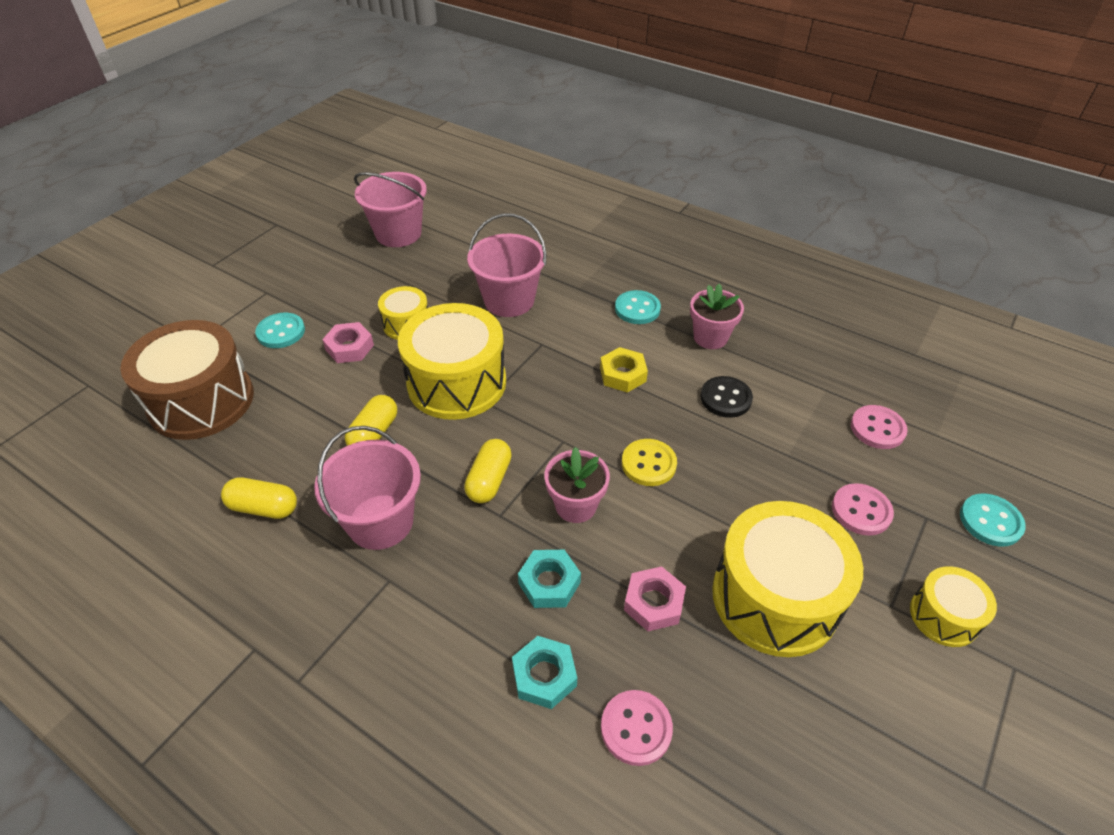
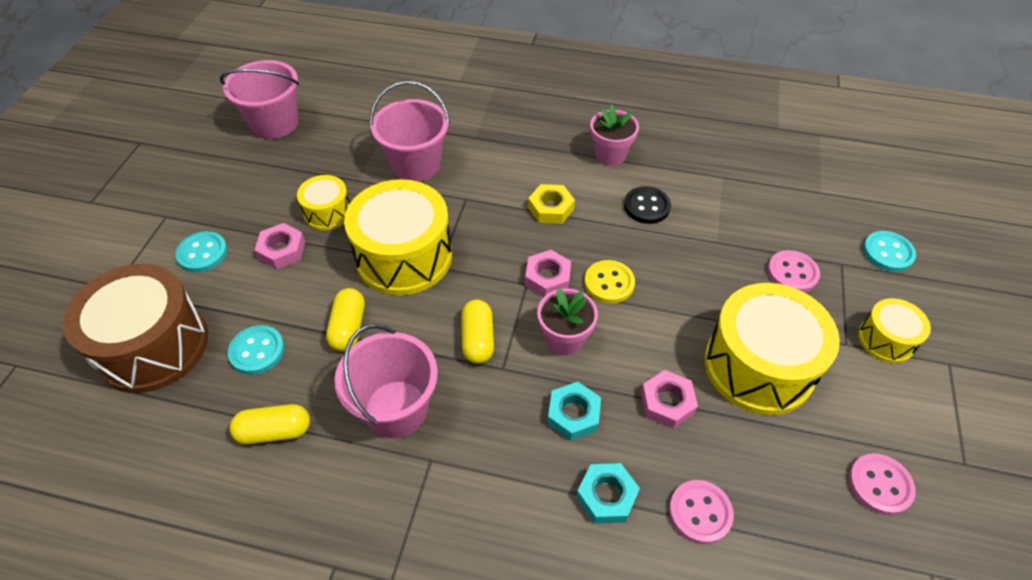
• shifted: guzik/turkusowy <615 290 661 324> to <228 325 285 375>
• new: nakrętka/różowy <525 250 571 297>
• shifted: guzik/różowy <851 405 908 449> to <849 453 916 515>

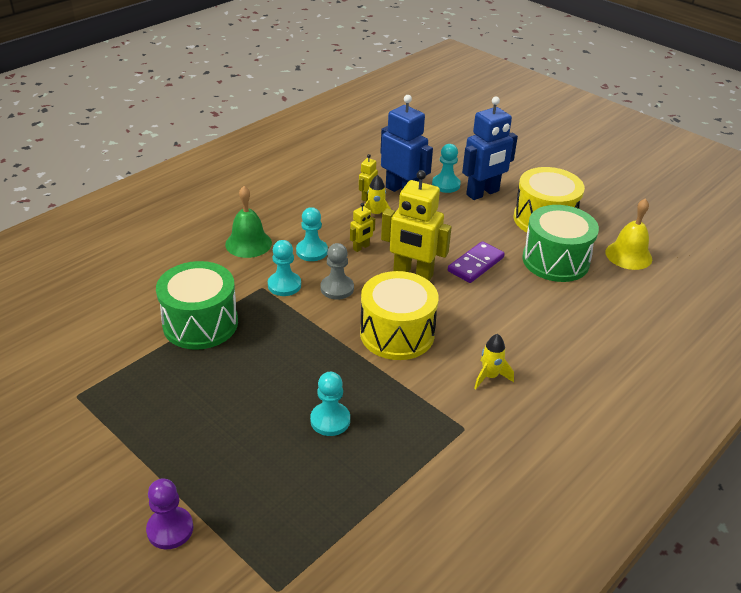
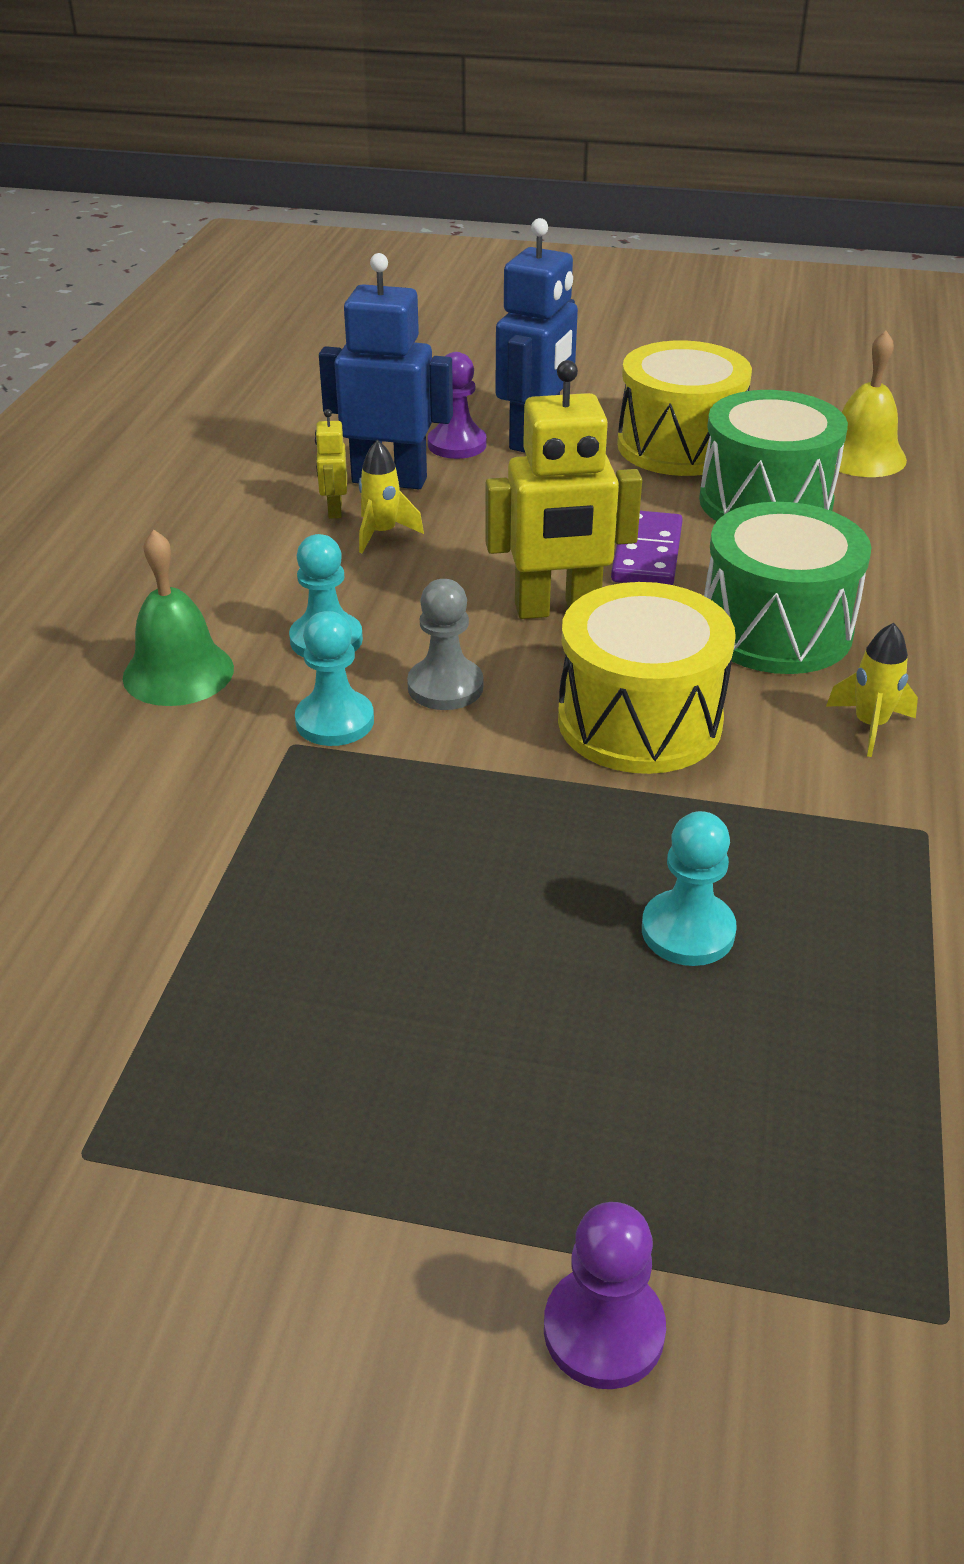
• repainted: pionek/turkusowy <432 144 461 193> to pionek/fioletowy <428 352 487 459>
• shifted: bęben/zielony <156 261 238 350> to <704 502 872 674>
• gone: robot/żółty <350 203 375 252>

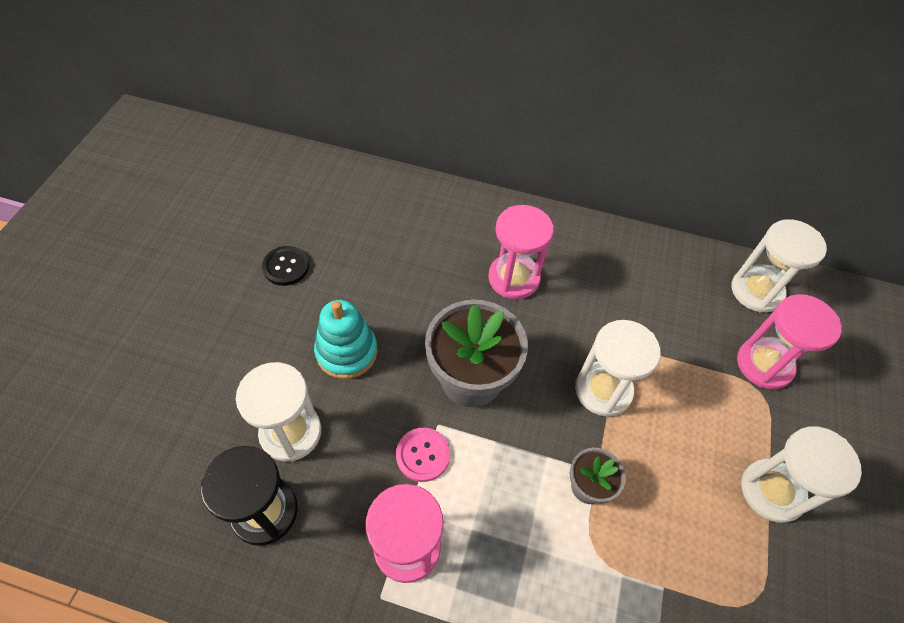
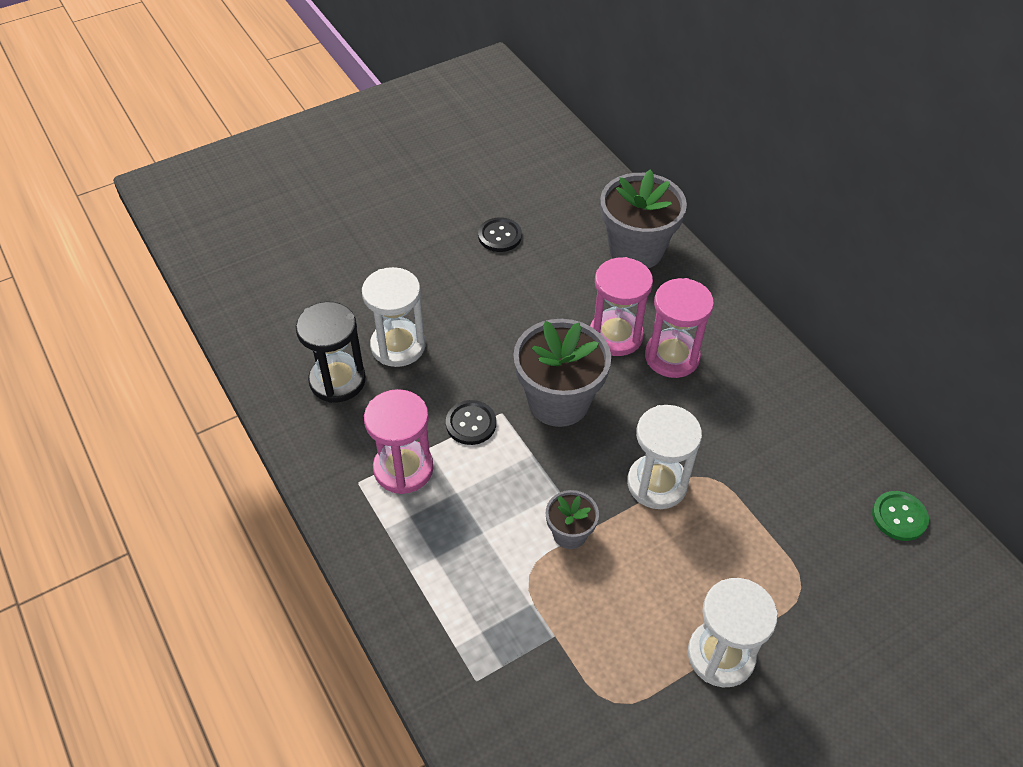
• repainted: guzik/różowy <396 428 450 482> to guzik/czarny <446 400 496 445>
• shifted: klepsydra/różowy <737 294 842 389> to <590 257 653 356>
• new: doniczka/szary <600 169 687 268>
• swapped: klepsydra/biały <732 219 827 313> to guzik/zielony <872 491 929 541>
• gone: zabawka nakładanka/turkusowy <314 300 378 379>

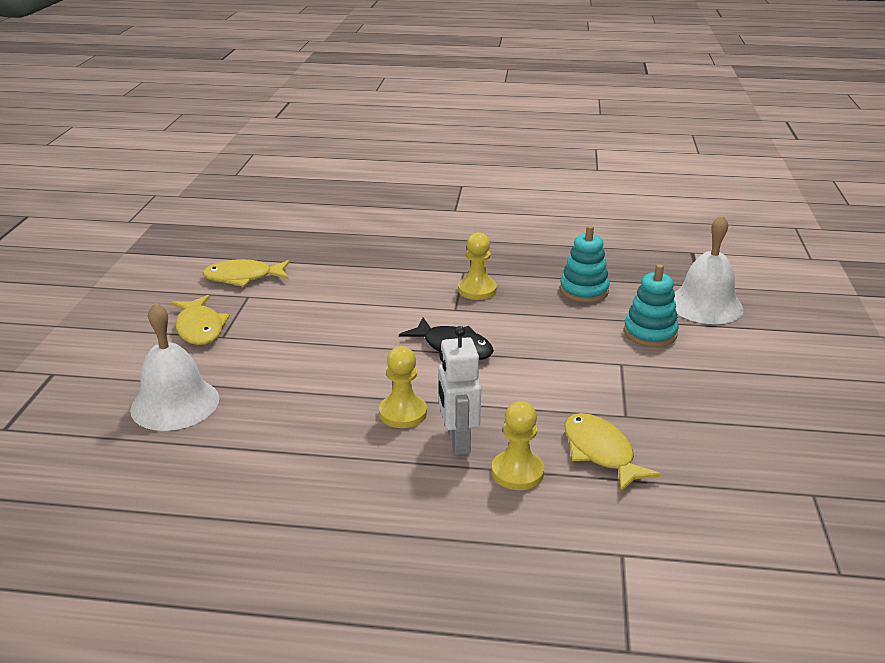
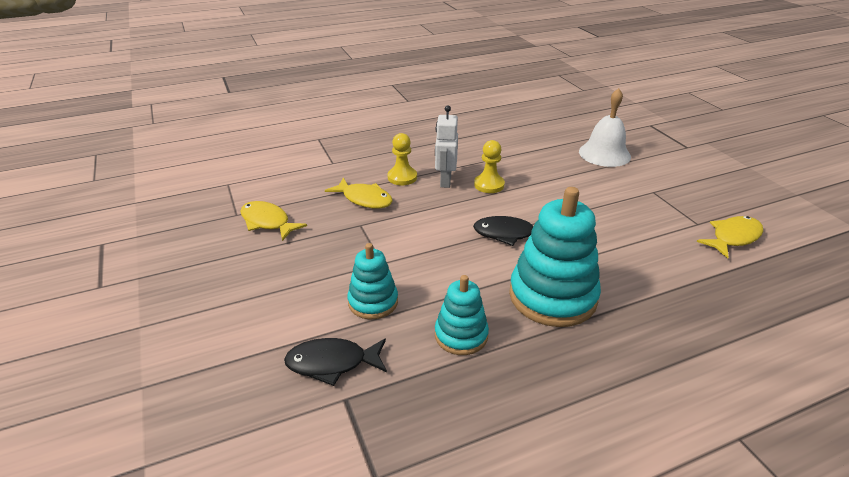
• shifted: ryba/żółty <171 295 230 345> to <240 201 307 241>
• swapped: dzwonek/biały <674 215 743 324> to ryba/czarny <284 338 387 386>
• rotated: robot/biały <438 326 481 455> = <435 105 458 188> 135 degrees counterclockwise
• swapped: pionek/żółty <458 232 497 300> to zabawka nakładanka/turkusowy <509 187 601 327>

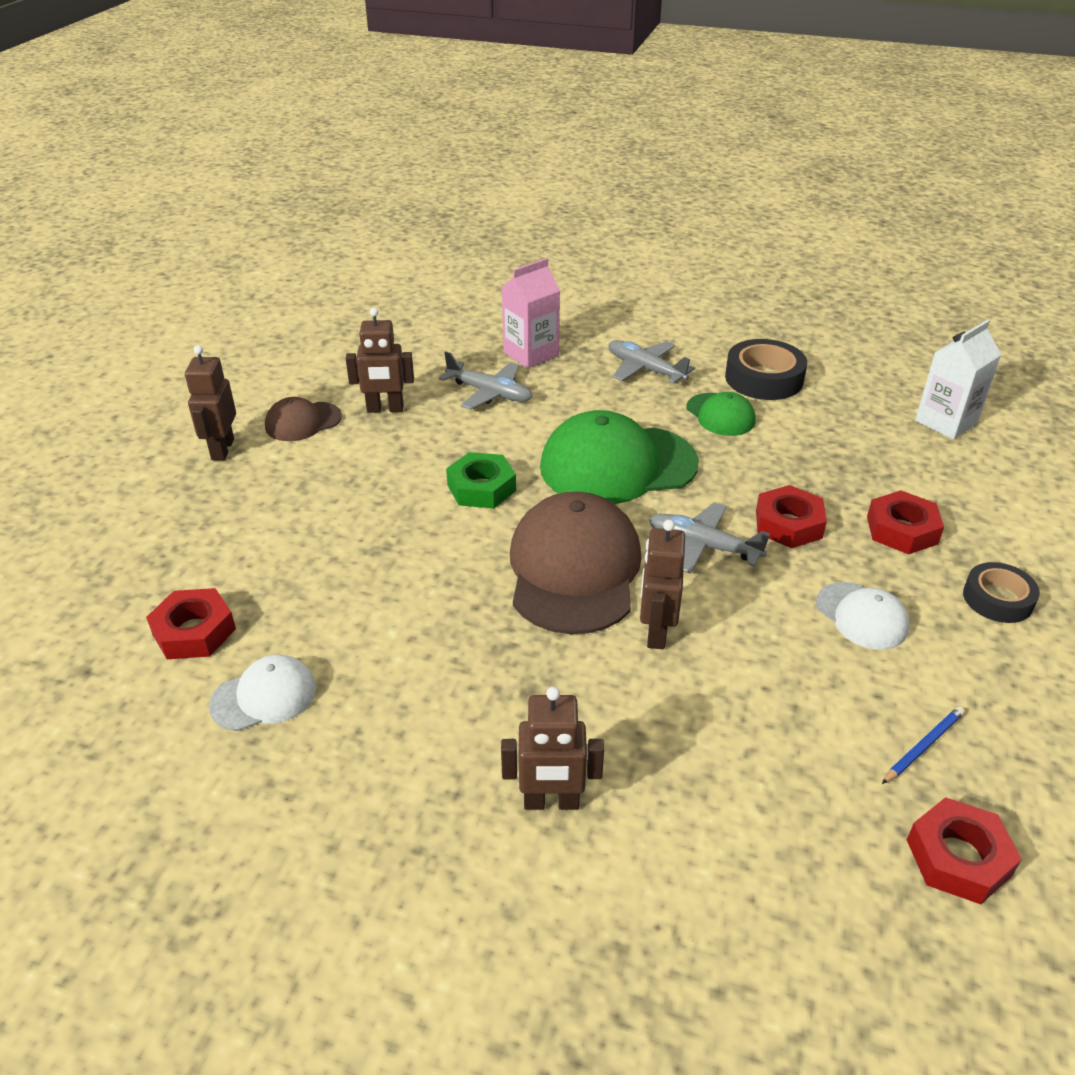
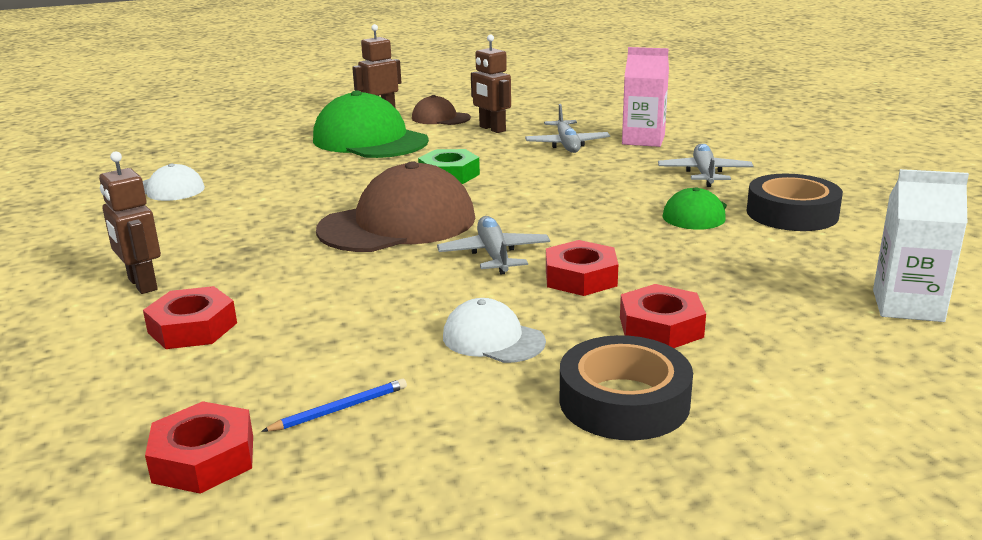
• shifted: nakrętka/czerwony <146 588 236 659> to <143 286 237 349>
• rotated: ołówek/niebieski <882 706 965 784> = <261 378 407 432> 45 degrees counterclockwise
• shifted: czapka/zielony <540 410 699 504> to <313 90 429 158>
• rotated: czapka/biały <816 582 909 650> = <443 298 546 363> 105 degrees clockwise
• scaled: taśma klejąca/czarny <963 562 1040 623> = <560 335 693 440> x1.52
• gone: robot/brązowy <640 520 685 649>

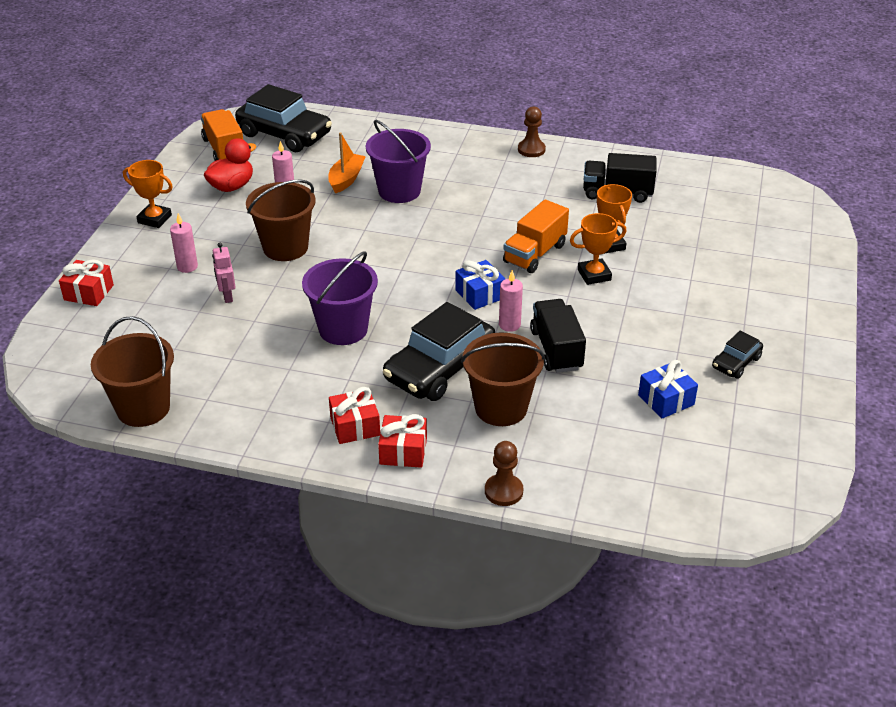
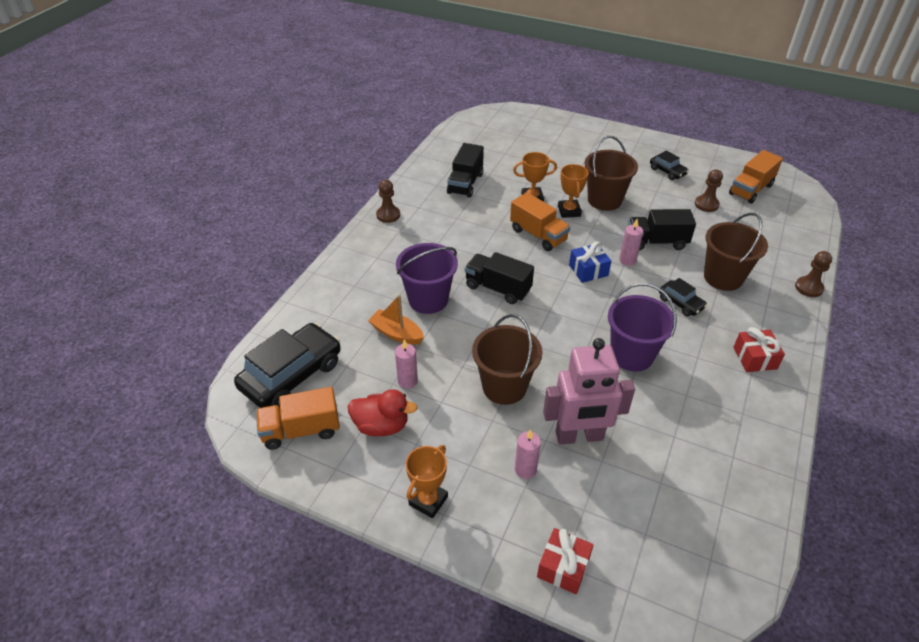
• rotated: kaczka/czerwony <204 138 256 192> = <348 389 418 436> 135 degrees clockwise
• new: ciężarówka/czarny <465 252 534 304>
• scaled: robot/różowy <212 243 235 303> = <543 338 635 445> x2.18
• shifted: wiadro/brązowy <91 316 174 427> to <584 136 638 211>
• scaled: samochód/czarny <383 302 495 401> = <659 278 707 317> x0.49
• swapped: prezent/niebieski <638 360 698 419> to pionek/brązowy <695 169 723 212>
• new: ciężarówka/pomarańczowy <729 150 783 204>
• gone: prezent/czerwony <378 414 427 468>

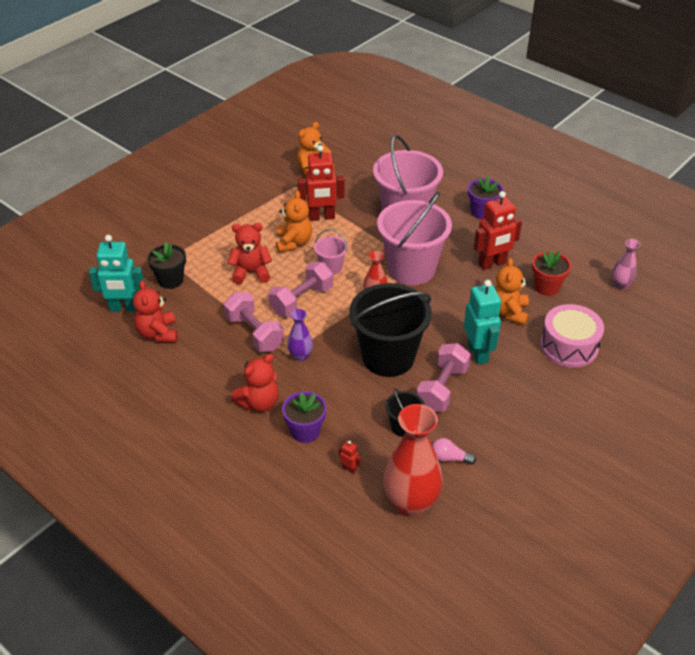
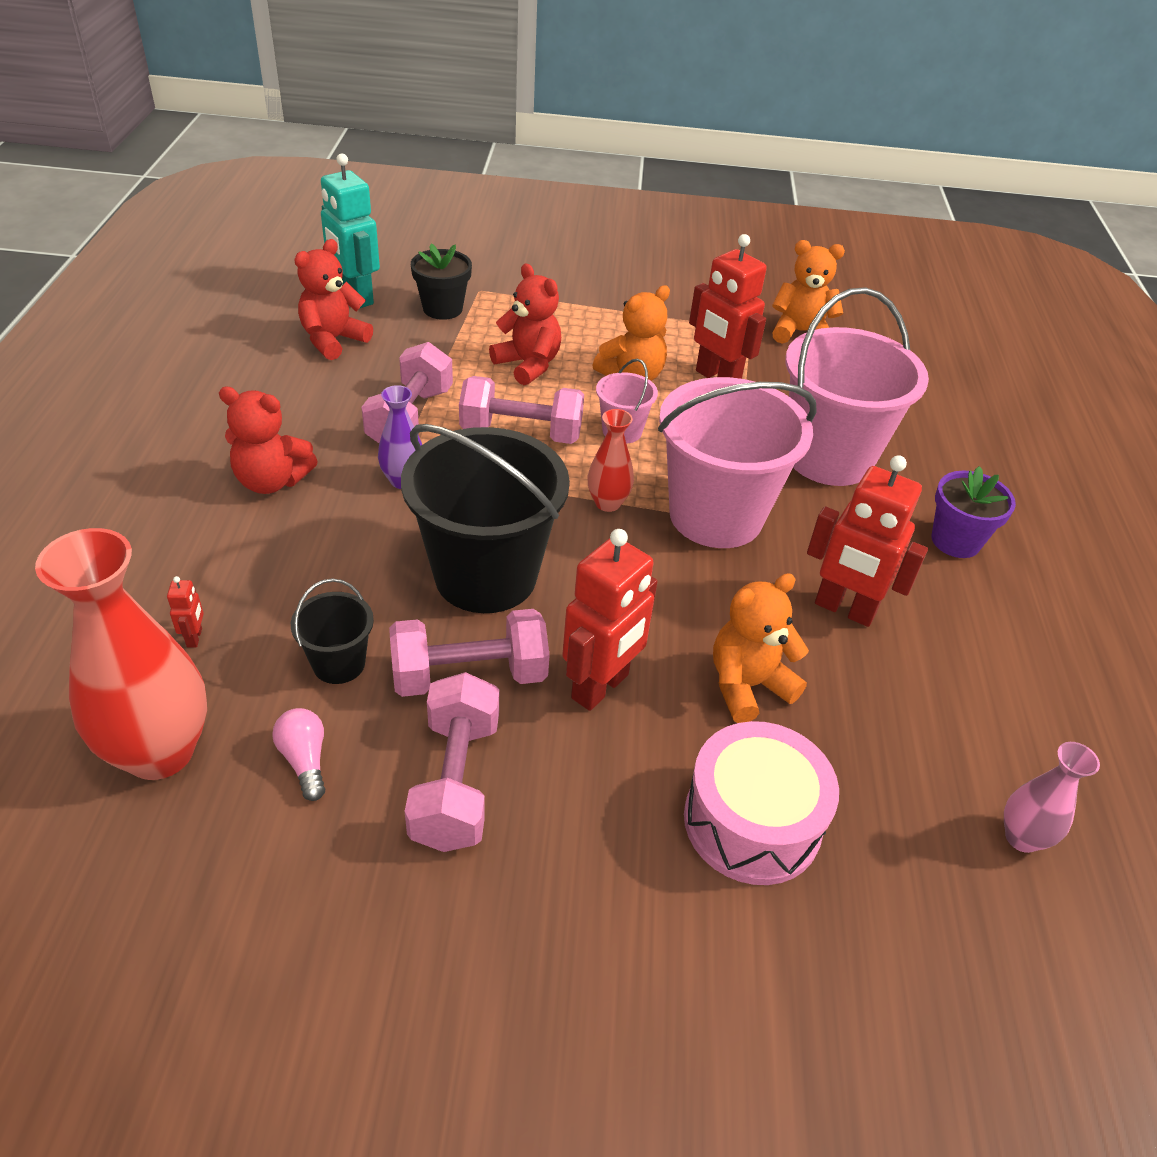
• new: hantel/różowy <405 672 499 852>
• repainted: robot/turkusowy <464 280 501 365> to robot/czerwony <562 529 658 711>
• gone: doniczka/fioletowy <282 391 327 443>
• gone: doniczka/czerwony <532 250 571 296>

